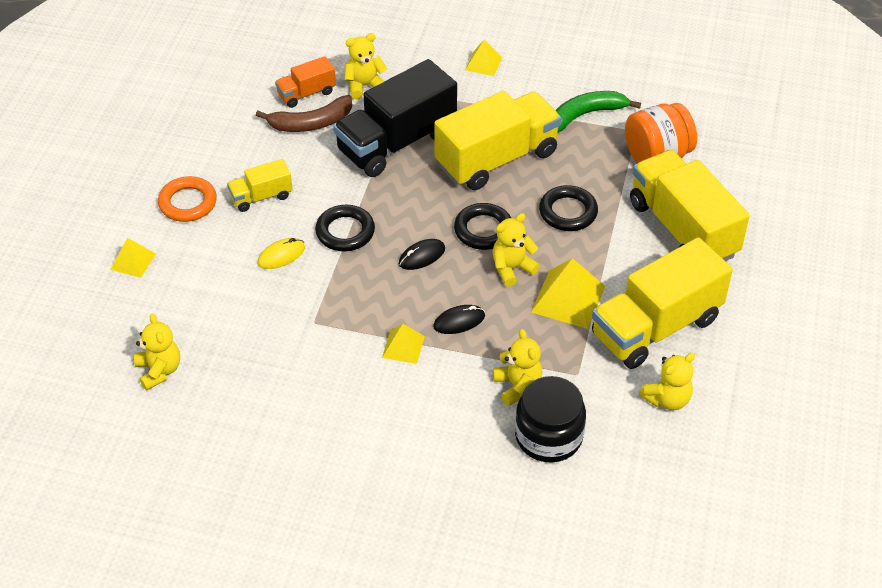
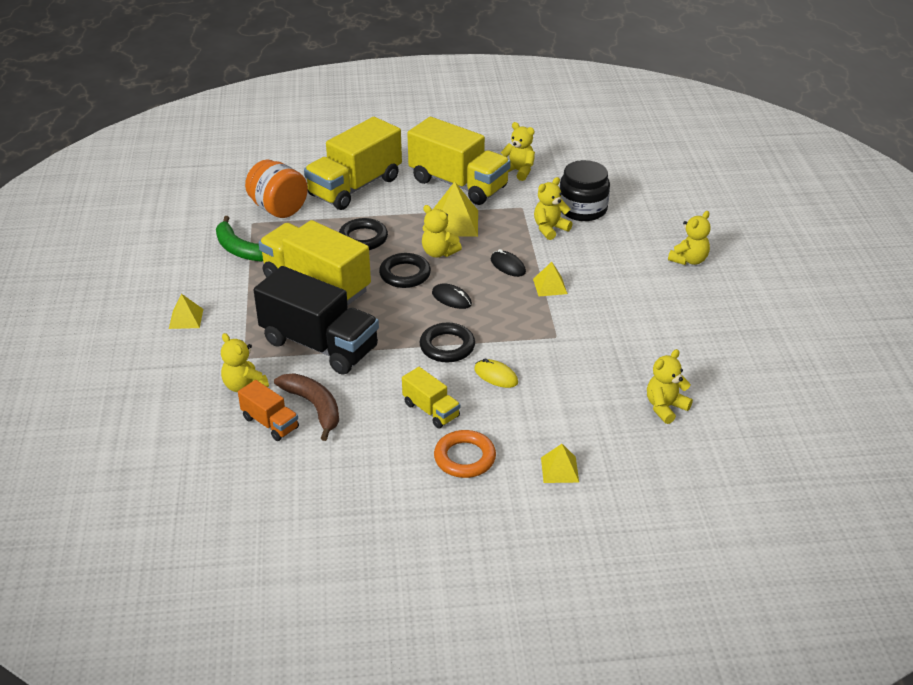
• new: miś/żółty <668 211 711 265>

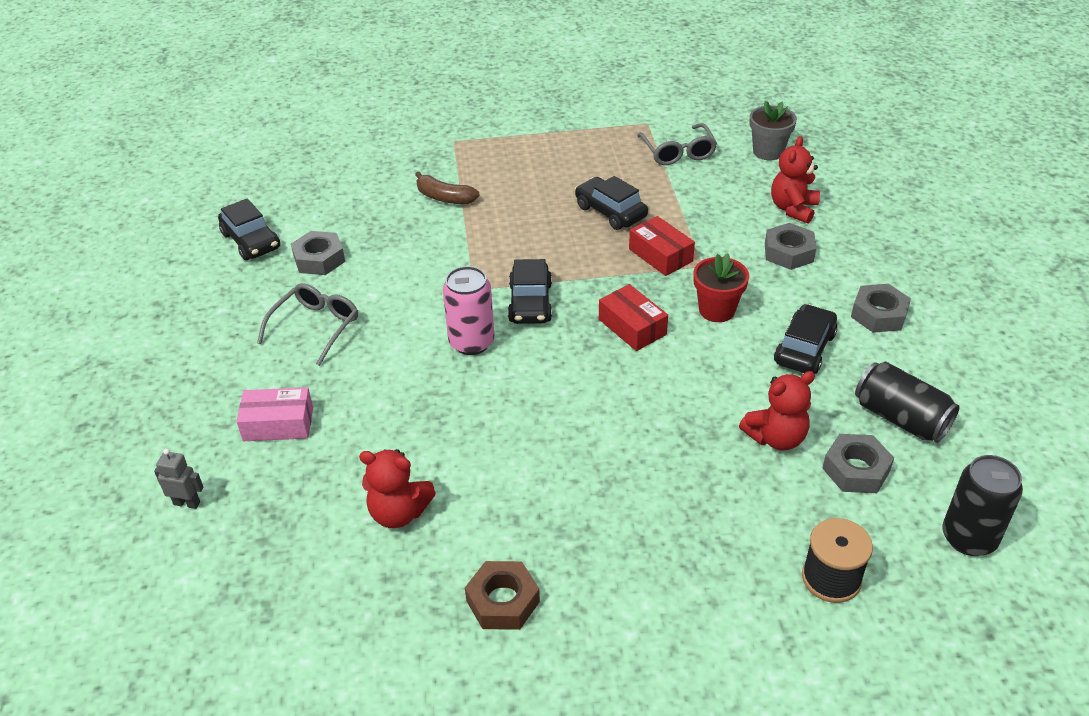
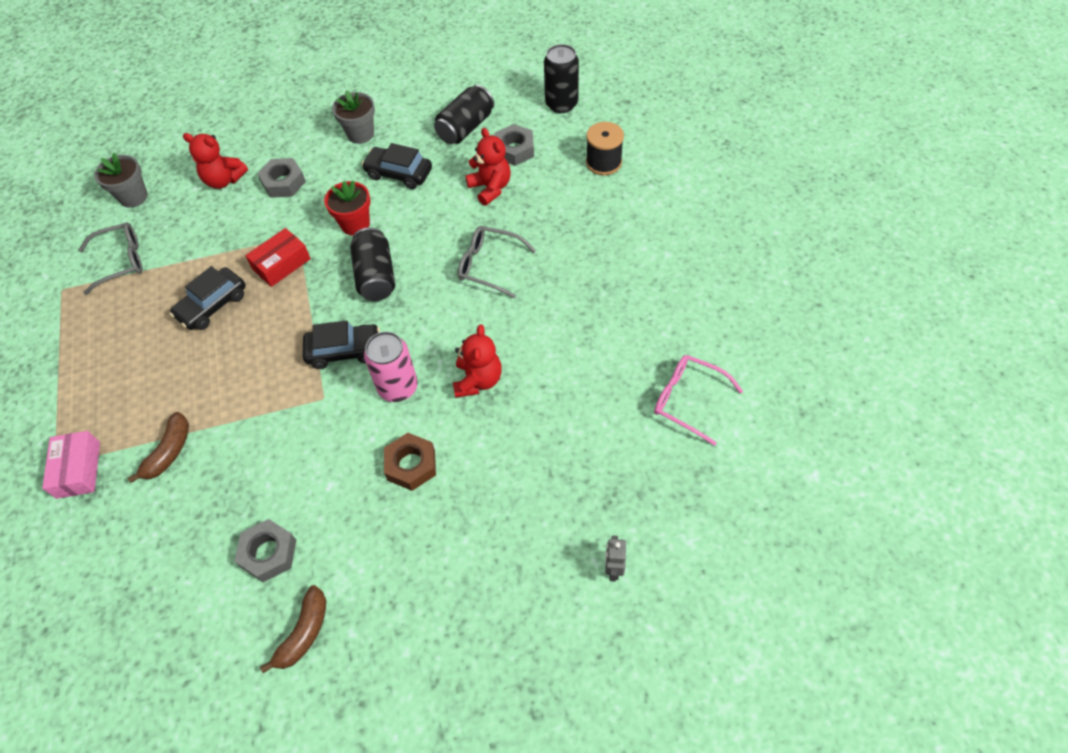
• shifted: pudełko/różowy <237 387 313 441> to <42 431 100 499>
• new: banan/brązowy <260 585 326 673>
• swapped: nakrętka/szary <851 284 911 333> to doniczka/szary <332 90 375 144>
• swapped: pudełko/czerwony <599 284 668 351> to puszka/czarny <350 227 395 301>
• shifted: nakrętka/brązowy <465 561 540 630> to <384 433 436 491>
• shifted: miś/czerwony <359 449 436 528> to <453 325 502 398>
• shifted: okulary/szary <257 283 358 366> to <458 226 536 298>
• new: okulary/różowy <654 355 743 446>
• gone: samochód/czarny <218 198 280 260>

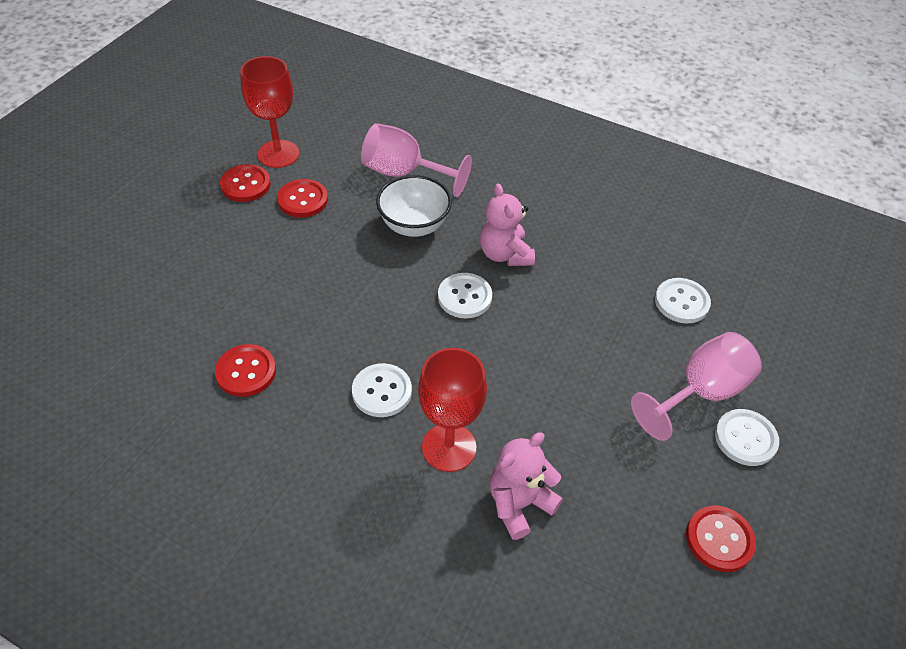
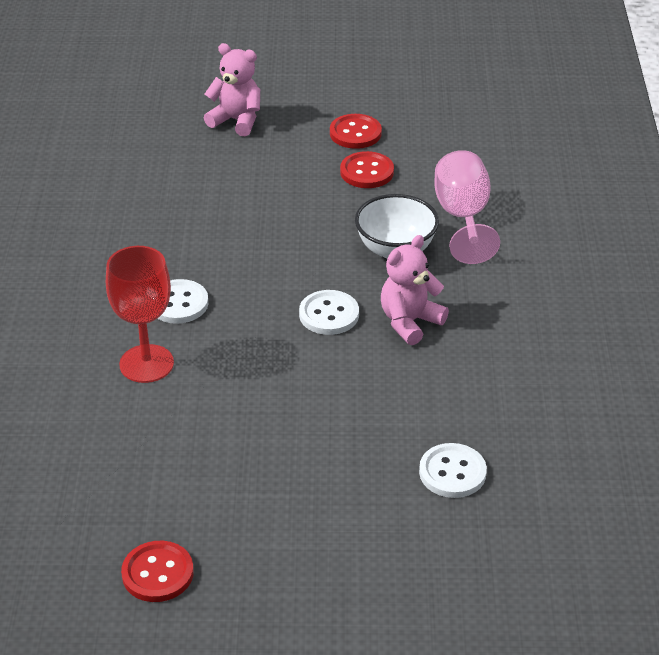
• shifted: miś/różowy <490 432 563 540> to <204 43 260 136>
• gone: guzik/czerwony <215 344 276 397>
• gone: kielich/czerwony <240 56 299 168>
• gone: kielich/różowy <631 332 762 441>
• gone: guzik/biały <715 409 779 466>

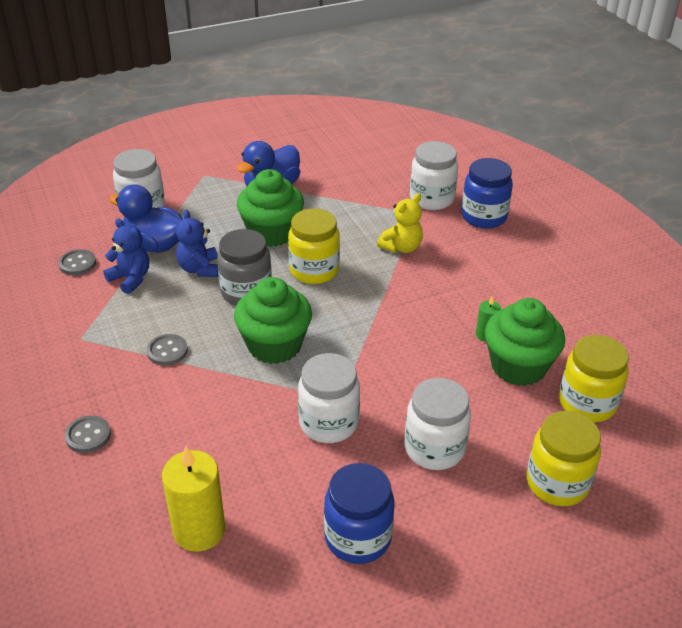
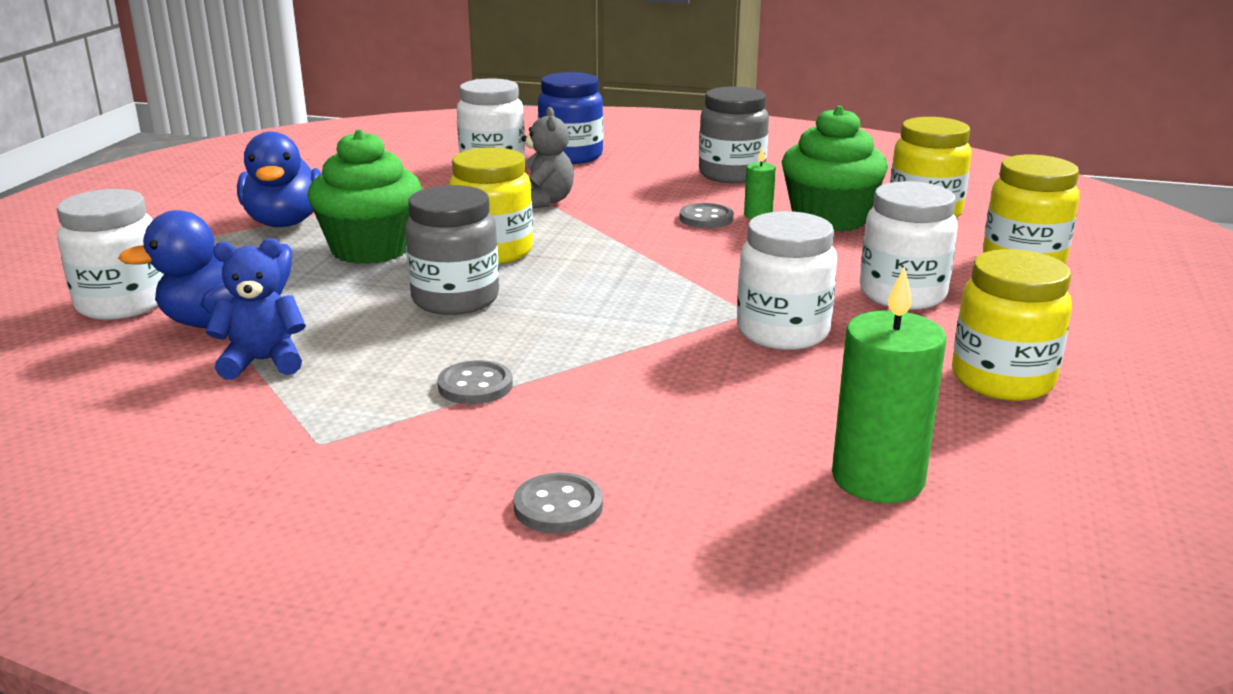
• repainted: miś/żółty <377 194 423 253> to miś/szary <521 107 574 208>
• shifted: guzik/szary <58 249 96 275> to <680 203 734 228>
• new: słoik/szary <699 86 769 183>
• repainted: świeca/żółty <162 446 225 552> to świeca/zielony <832 266 946 503>
• repainted: słoik/niebieski <324 463 395 564> to słoik/żółty <952 249 1072 401>
• gone: miś/niebieski <176 210 219 277>
• gone: muffinka/zielony <234 277 312 364>

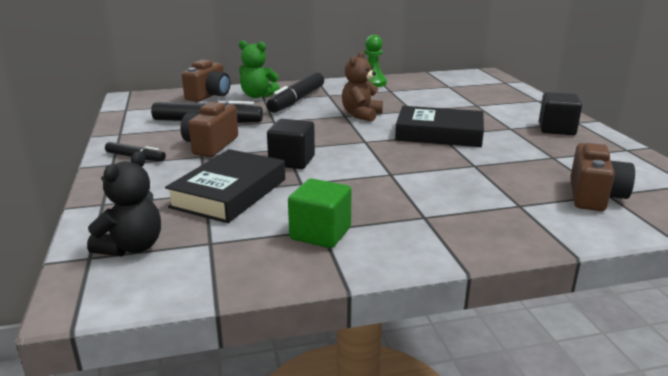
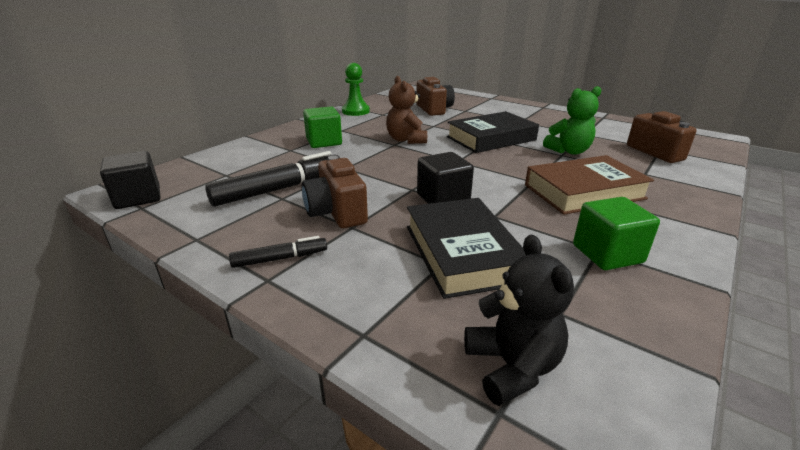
• shifted: sześcian/czarny <539 92 582 135> to <100 151 160 209>
• swapped: flamaster/czarny <266 72 324 113> to sześcian/zielony <303 106 342 148>
• shifted: aparat fotograficzny/brązowy <182 60 230 102> to <416 77 455 116>
• new: książka/brązowy <525 155 654 215>
• shifted: miś/zielony <239 40 280 98> to <543 86 601 155>

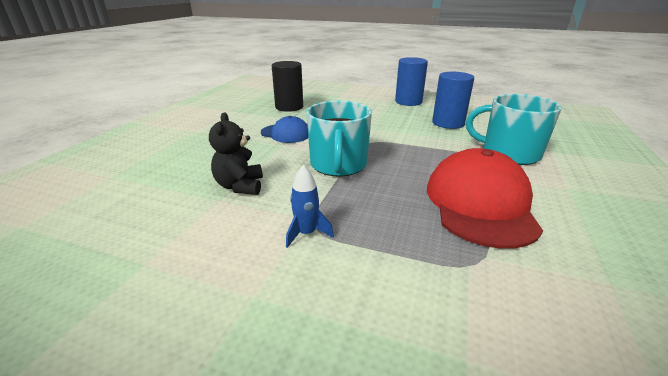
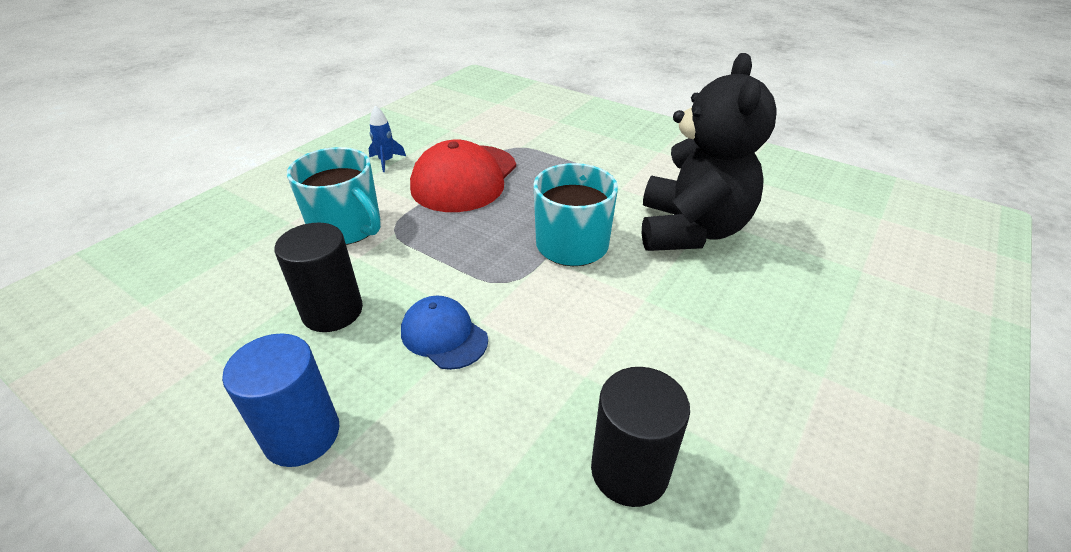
• repainted: walec/niebieski <432 72 474 129> to walec/czarny <274 222 363 332>
• shifted: rakieta/niebieski <286 165 334 248> to <369 105 406 172>
• shifted: czapka/niebieski <261 116 308 143> to <401 296 488 370>
• scaled: miś/czarny <209 112 263 195> = <642 53 777 251> x2.06

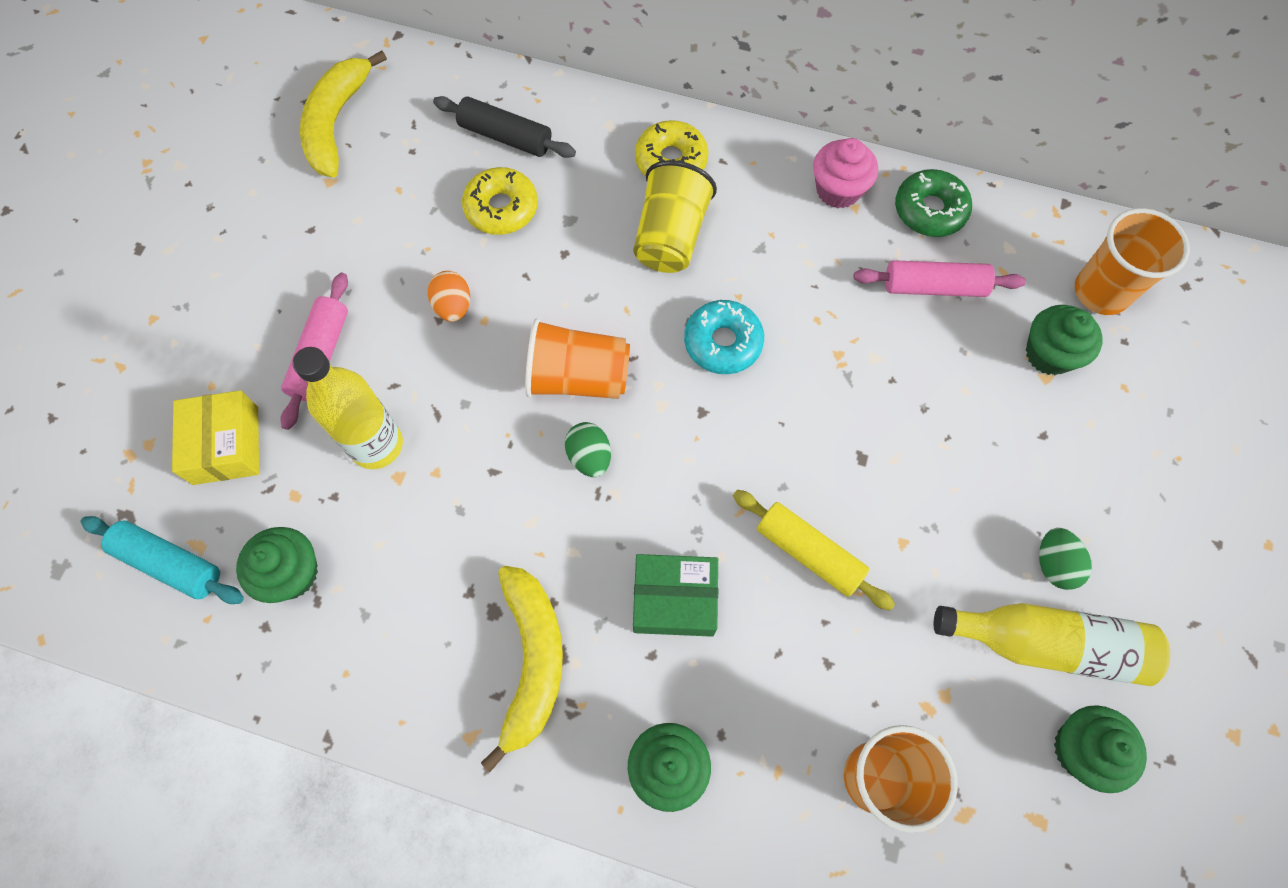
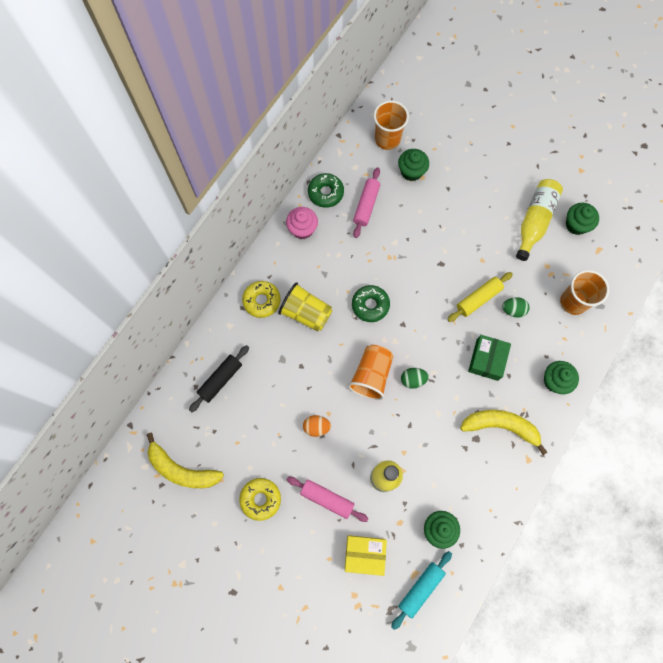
• shifted: donut/żółty <462 167 538 235> to <239 478 281 521>
• repainted: donut/turkusowy <684 300 764 374> to donut/zielony <352 285 390 322>
• shifted: jajko/zielony <1039 528 1092 590> to <502 297 530 318>

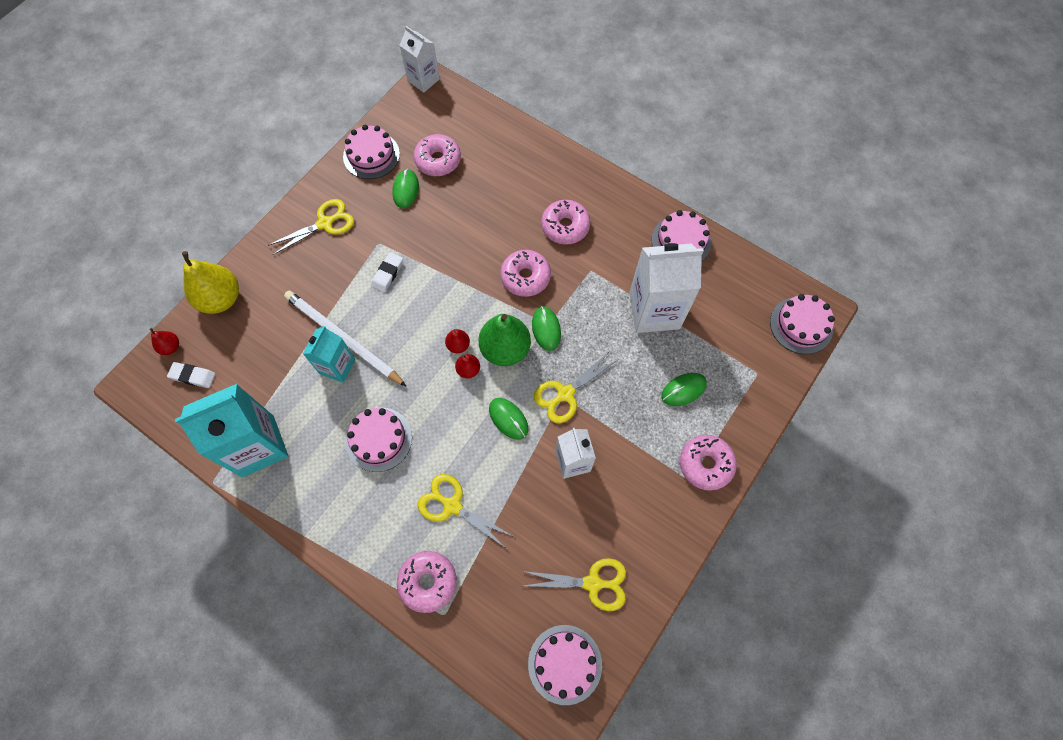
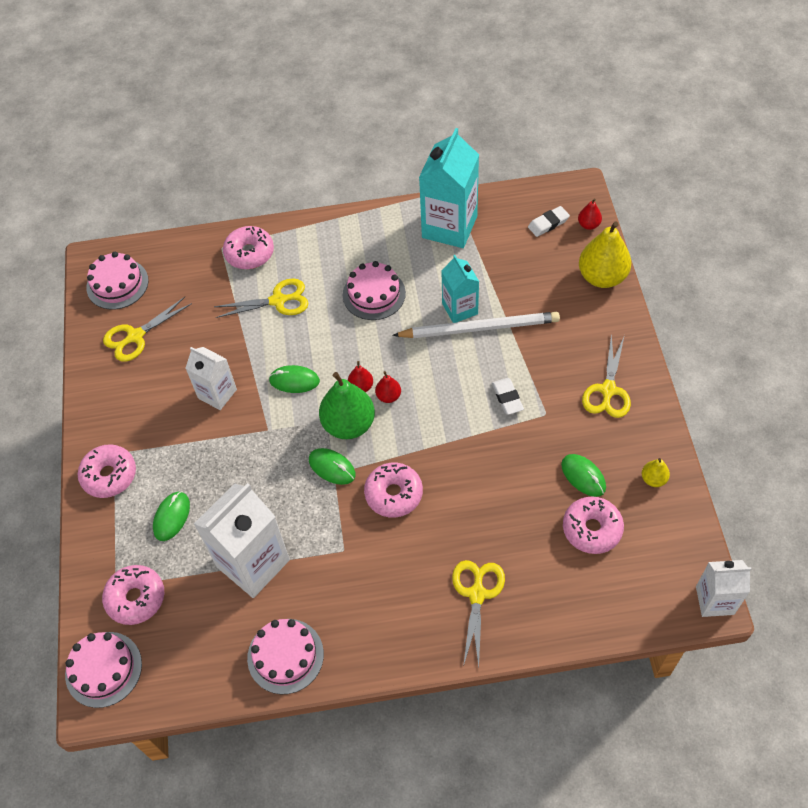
• shifted: donut/różowy <541 200 590 244> to <102 565 164 625>
• shifted: nożyczki/żółty <533 351 619 423> to <452 560 505 667>
• swapped: tort/różowy <343 125 400 179> to gruszka/żółty <642 458 670 487>

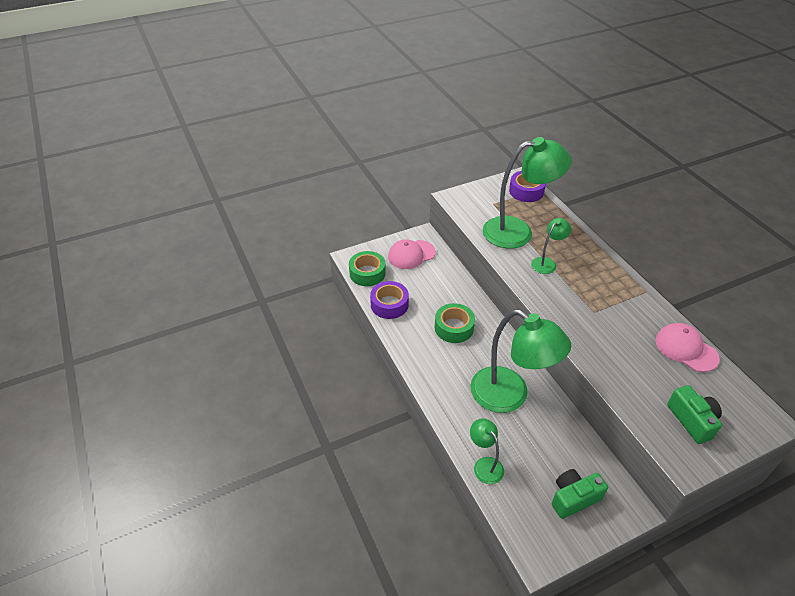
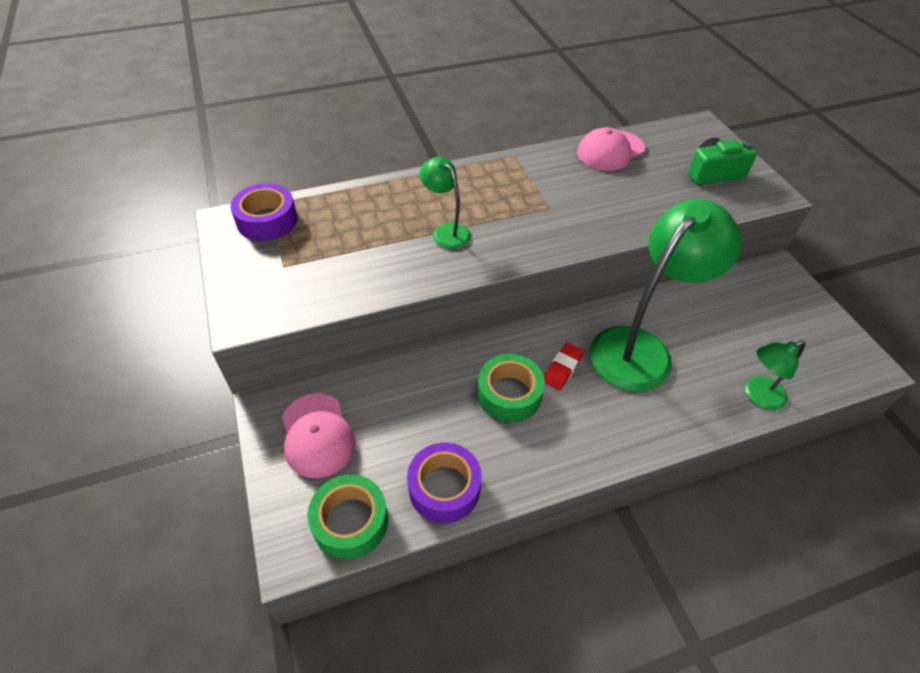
• new: gumka do mazania/czerwony <544 343 584 390>
• gone: lampka/zielony <483 137 572 249>
• gone: aparat fotograficzny/zielony <552 469 608 519>

